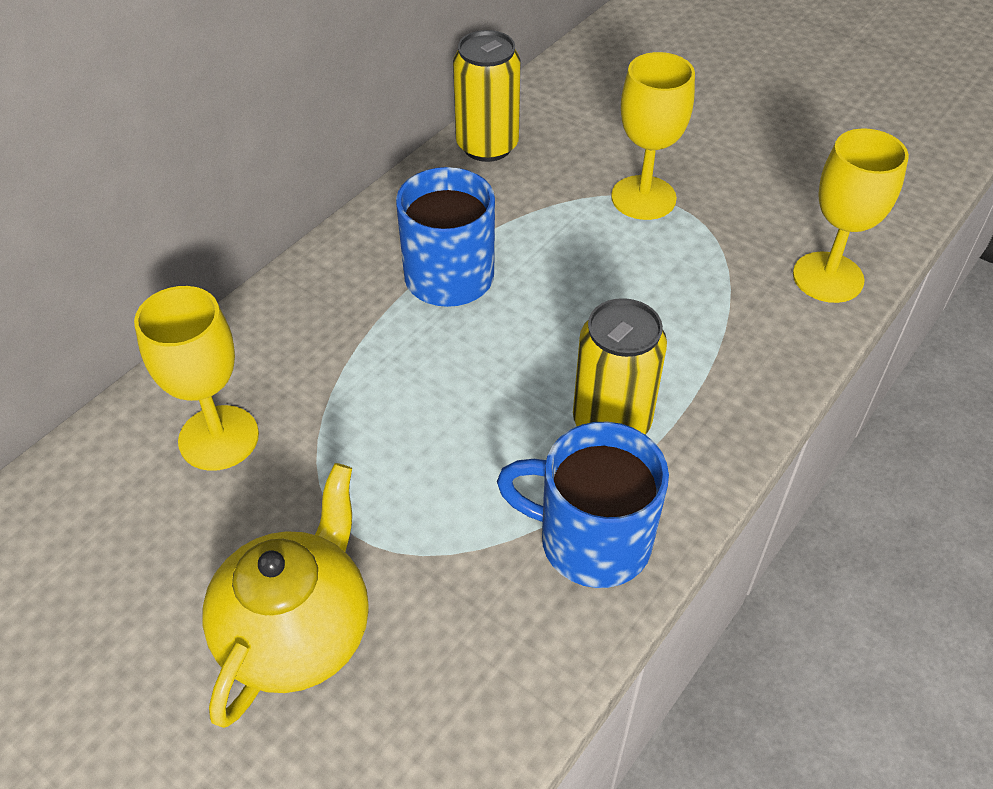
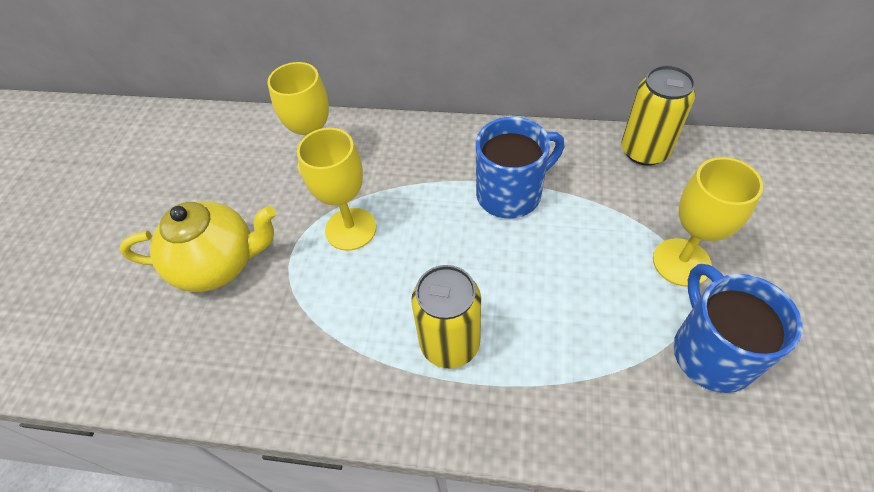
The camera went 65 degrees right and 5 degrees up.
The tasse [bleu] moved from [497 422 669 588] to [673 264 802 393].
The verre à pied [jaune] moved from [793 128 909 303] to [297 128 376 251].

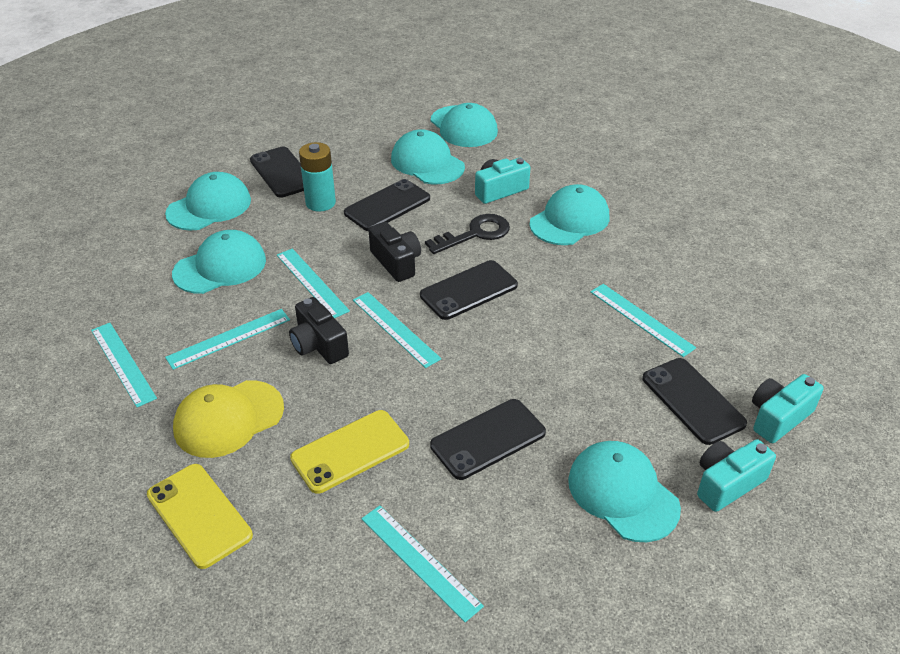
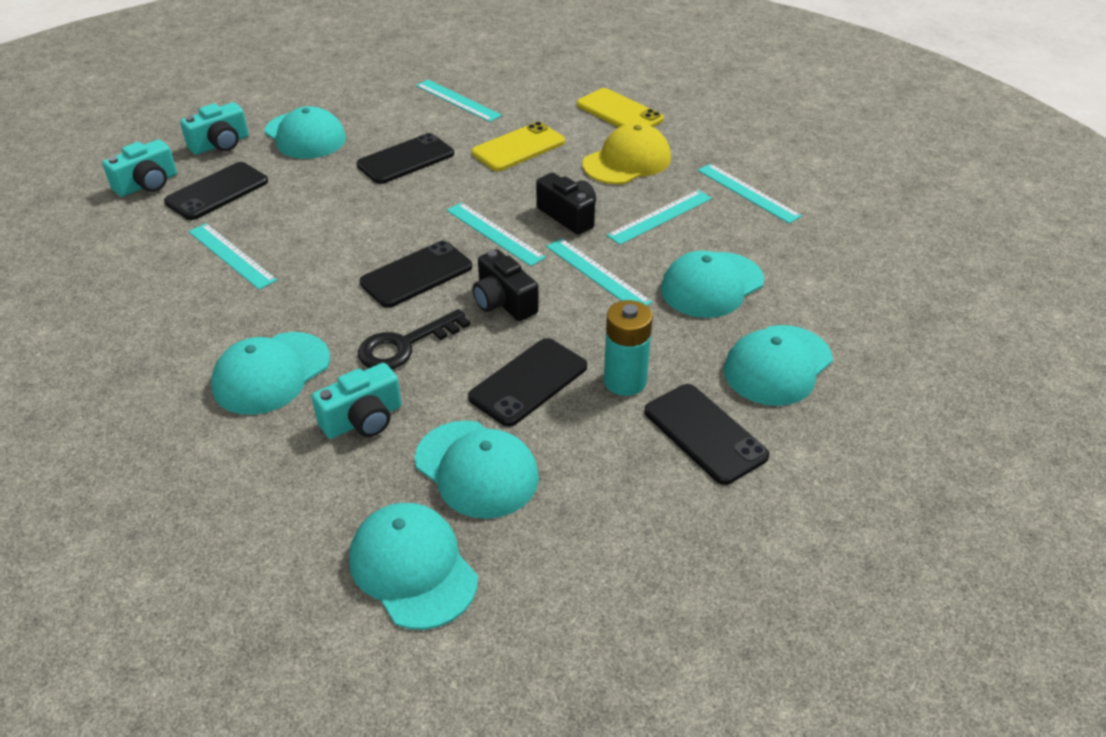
The camera went 175 degrees right and 0 degrees up.
The téléphone [noir] at [642 358 747 445] turned 75 degrees clockwise.

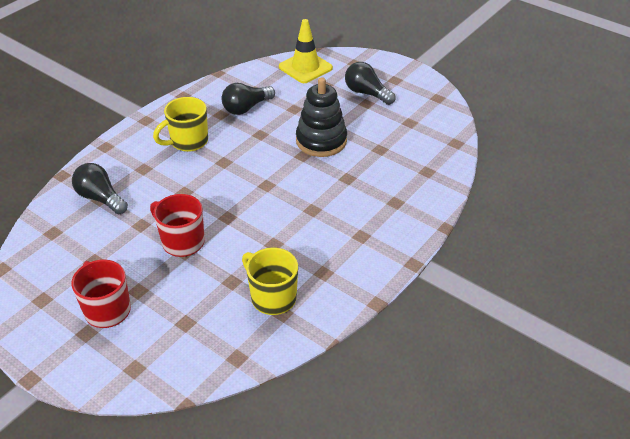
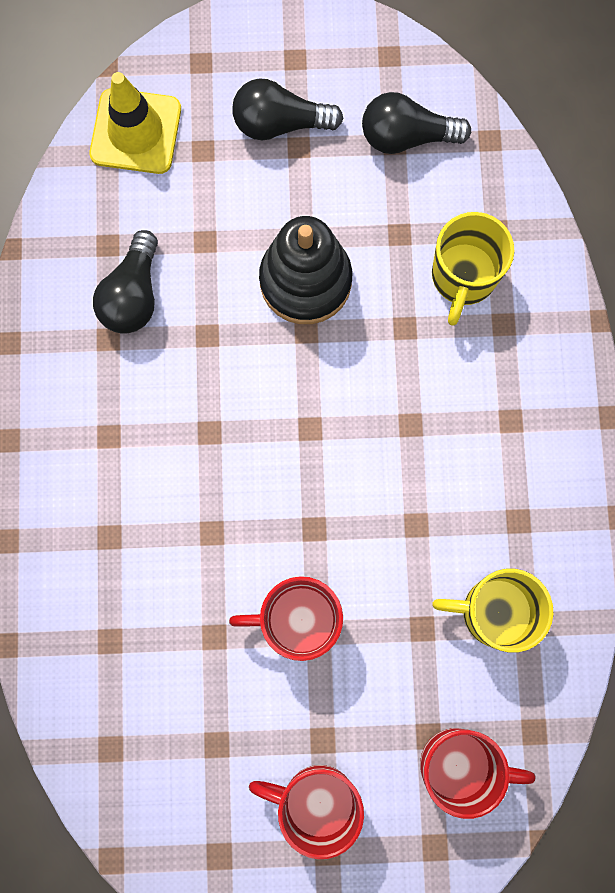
The camera went 40 degrees left and 35 degrees up.
The tasse [rouge] at [420 728 536 819] appeared.
The ampoule [noir] moved from [72 163 128 215] to [362 92 471 154].
The tasse [jaune] moved from [153 97 208 152] to [432 212 515 326].

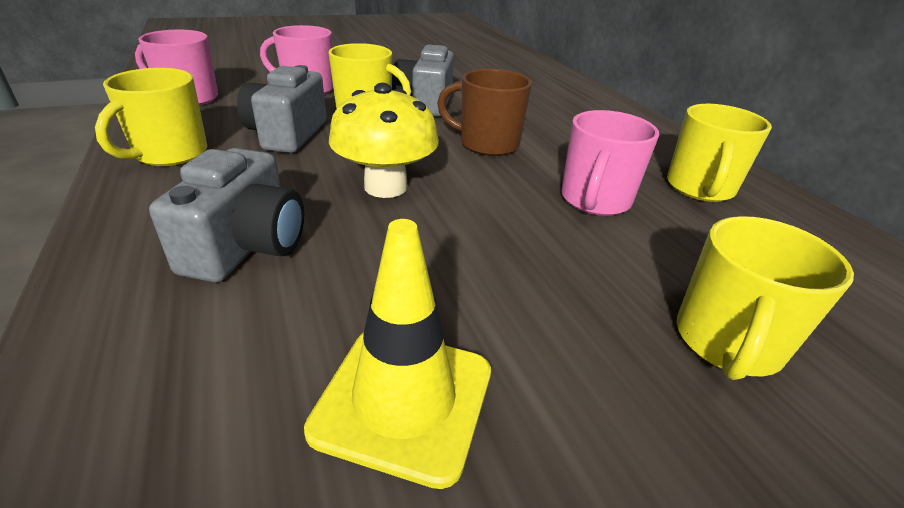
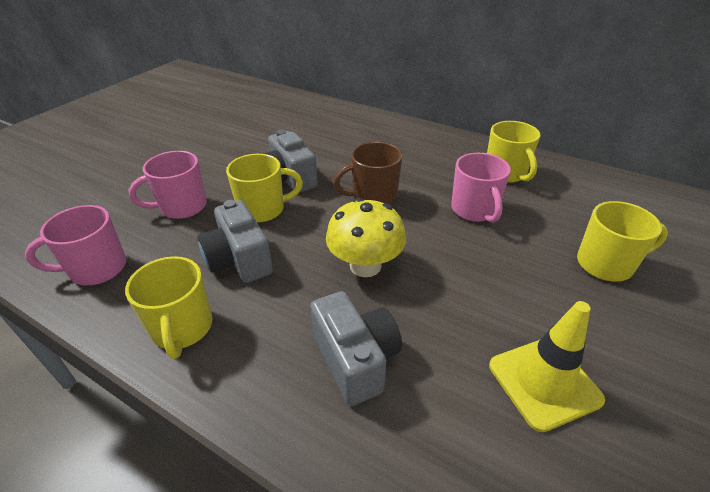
The camera went 35 degrees left and 5 degrees up.
The tasse [jaune] at [677 216 854 380] turned 90 degrees counterclockwise.

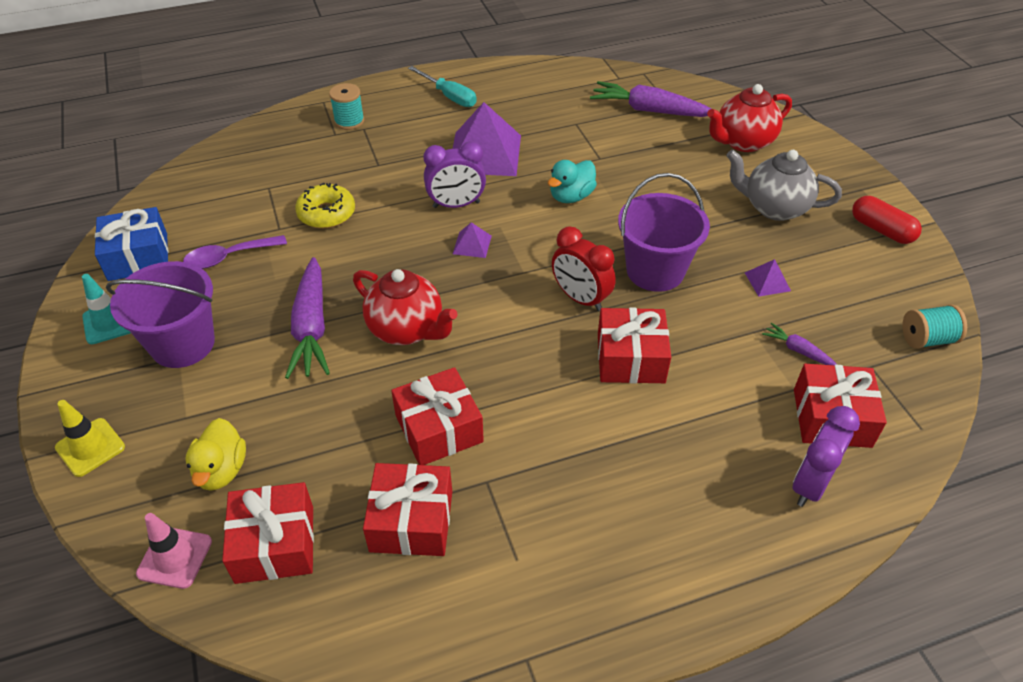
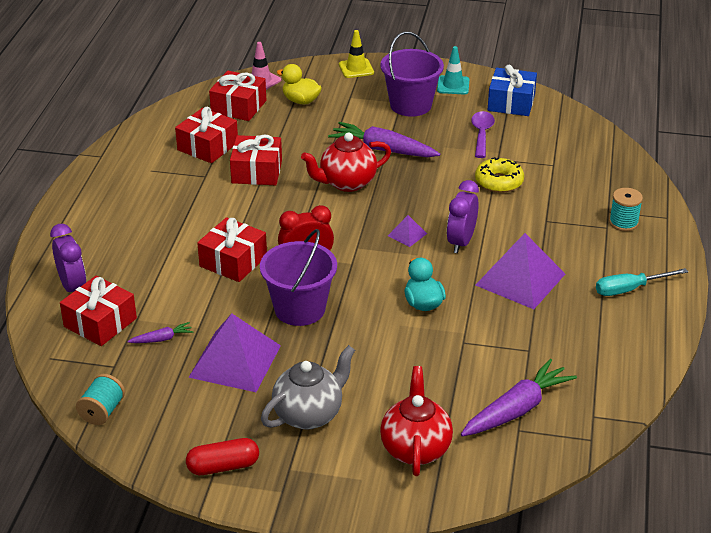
The camera went 120 degrees right and 10 degrees down.
The pyramide [violet] at [745 259 791 297] changed to 2.25 times the size.

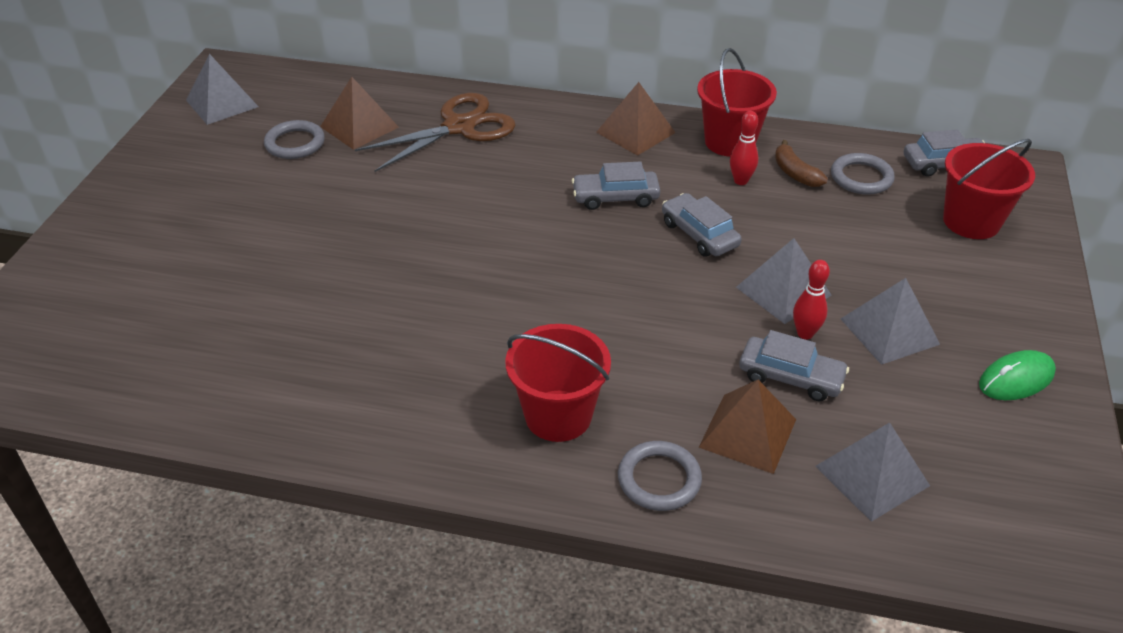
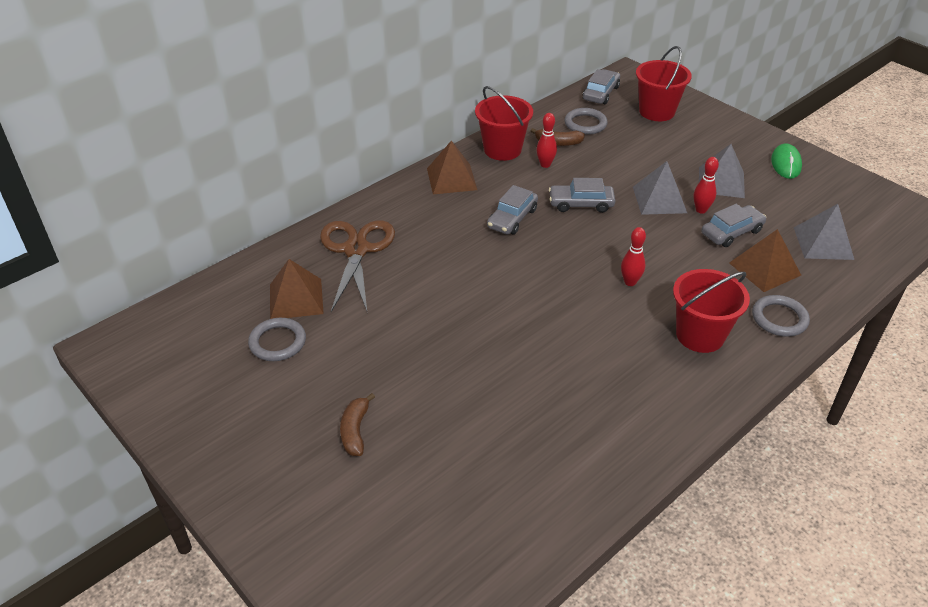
The camera went 55 degrees left and 0 degrees up.
The pyramide [gris] at [186 54 259 125] disappeared.
The banane [marron] at [340 393 375 456] appeared.
The quille [rouge] at [621 227 646 286] appeared.

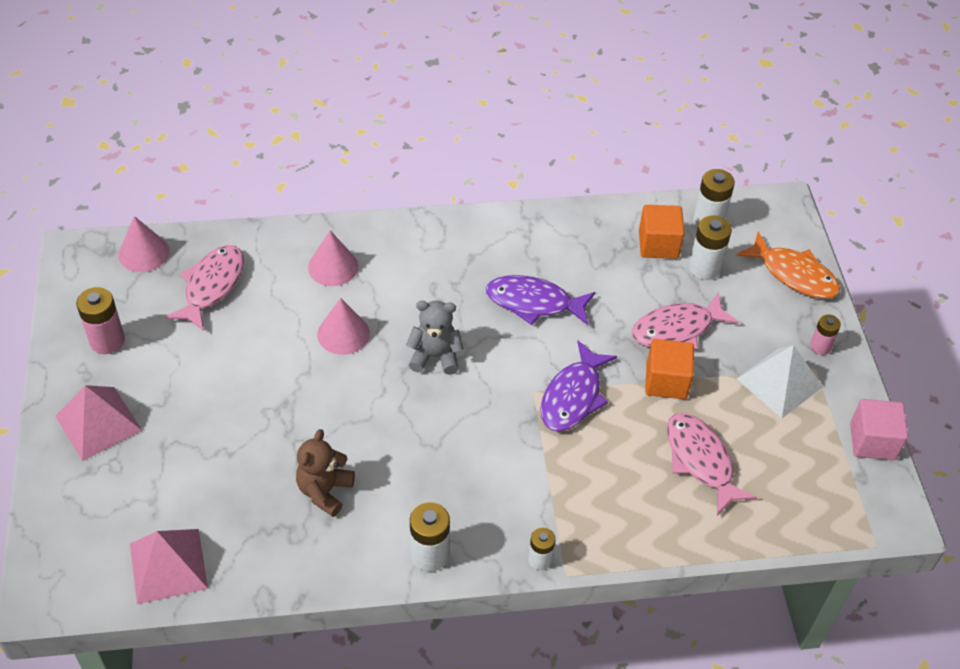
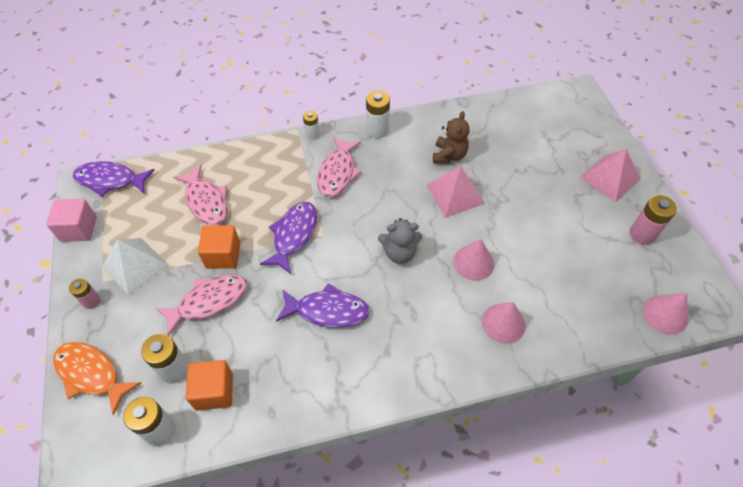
The camera went 175 degrees right and 5 degrees up.
The poisson [violet] at [73 161 155 197] appeared.
The pyramide [rose] moved from [130 529 208 604] to [426 166 484 218].
The poisson [rose] moved from [165 245 244 331] to [317 137 362 197].

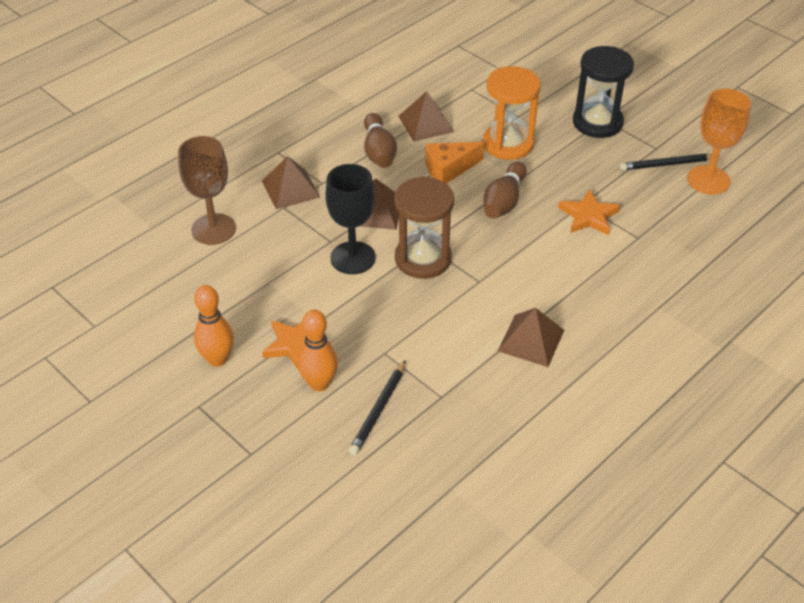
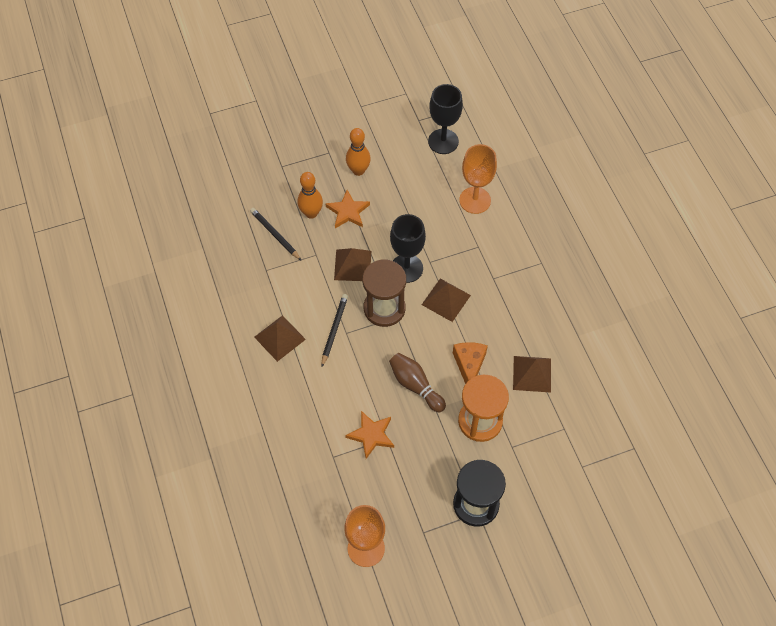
The camera went 115 degrees right and 15 degrees up.
The quille [marron] at [364 113 397 168] disappeared.
The verre à pied [noir] at [428 84 463 154] appeared.
The pyramide [marron] moved from [262 156 320 209] to [334 248 371 281].
The crayon [noir] moved from [620 154 720 171] to [321 294 348 367].
The verre à pied [marron] at [178 136 236 245] became the verre à pied [orange] at [459 144 497 214].

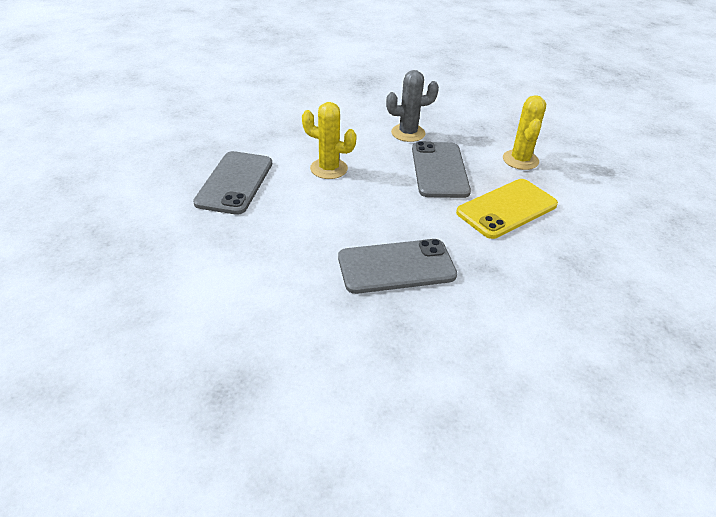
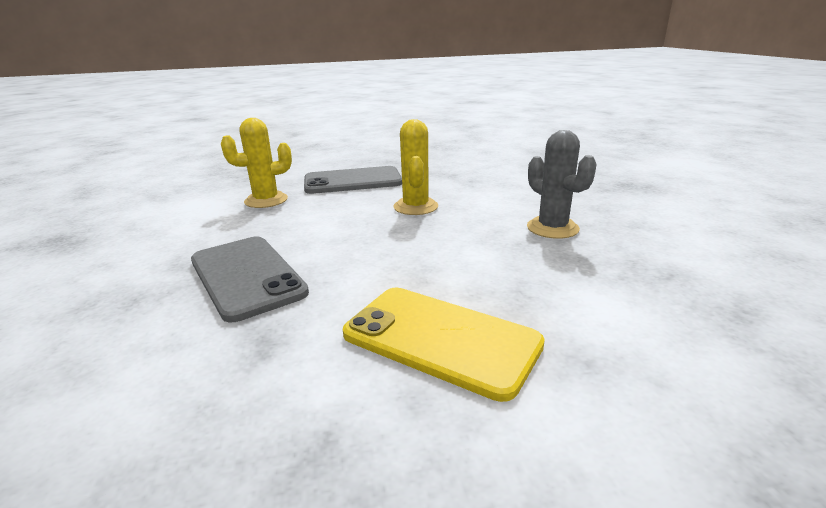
The camera went 70 degrees right and 15 degrees down.
The téléphone [gris] at [412 141 471 198] disappeared.
The cactus [jaune] moved from [503 95 546 170] to [221 118 292 208].

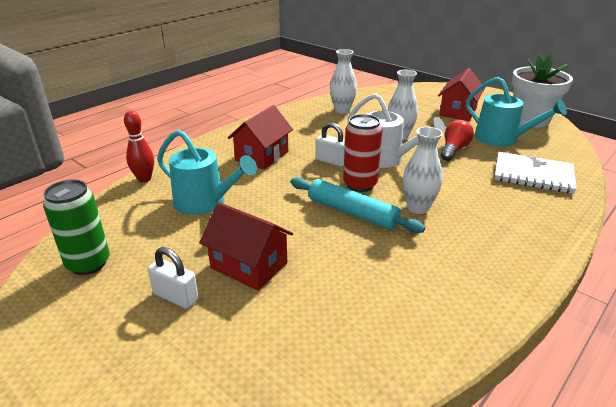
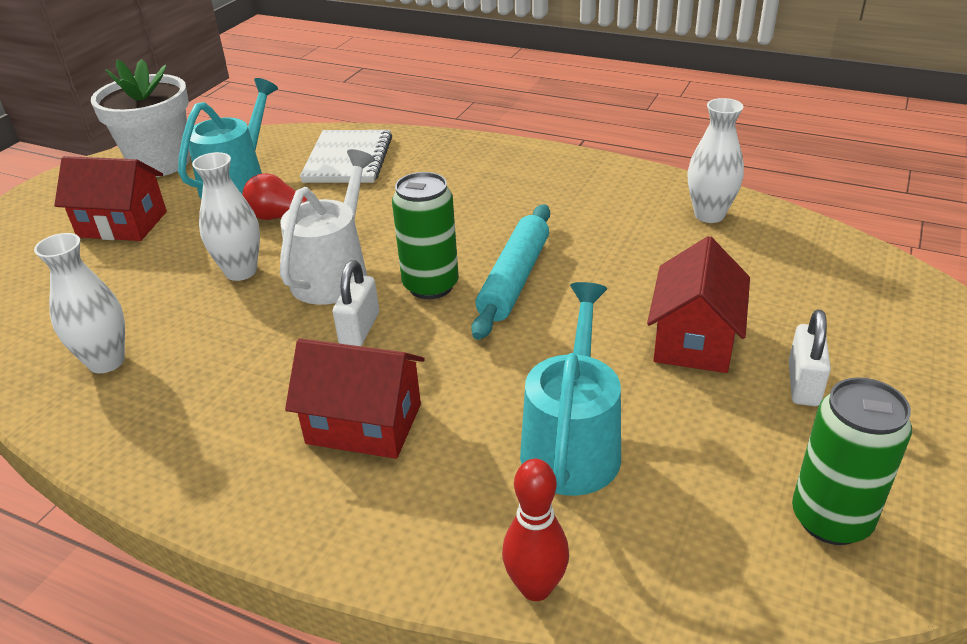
The camera went 105 degrees left and 5 degrees up.
The vase [blanc] moved from [403 127 443 214] to [688 98 744 223].
The canette [rouge] at [343 114 382 192] became the canette [vert] at [392 172 459 299].

